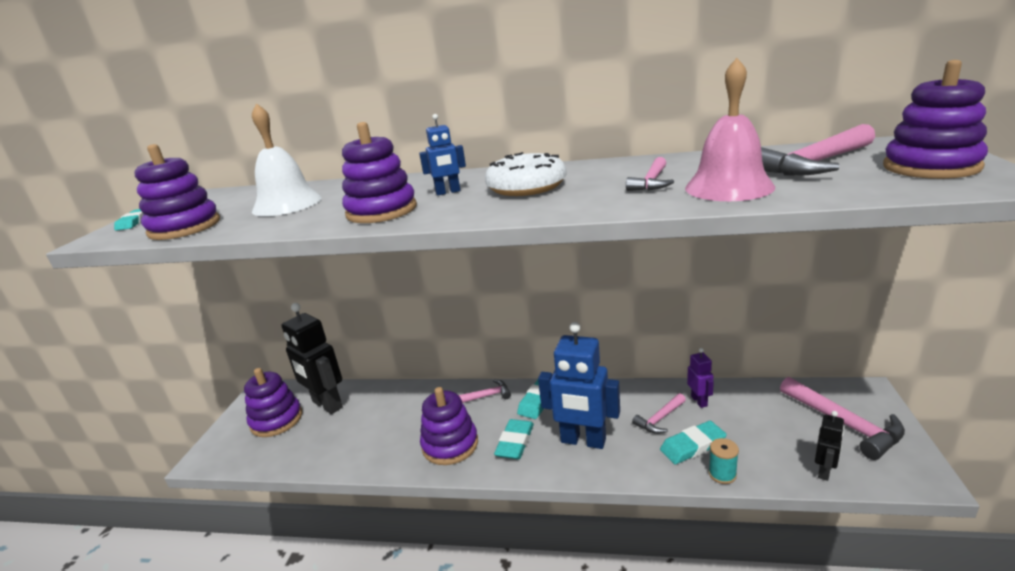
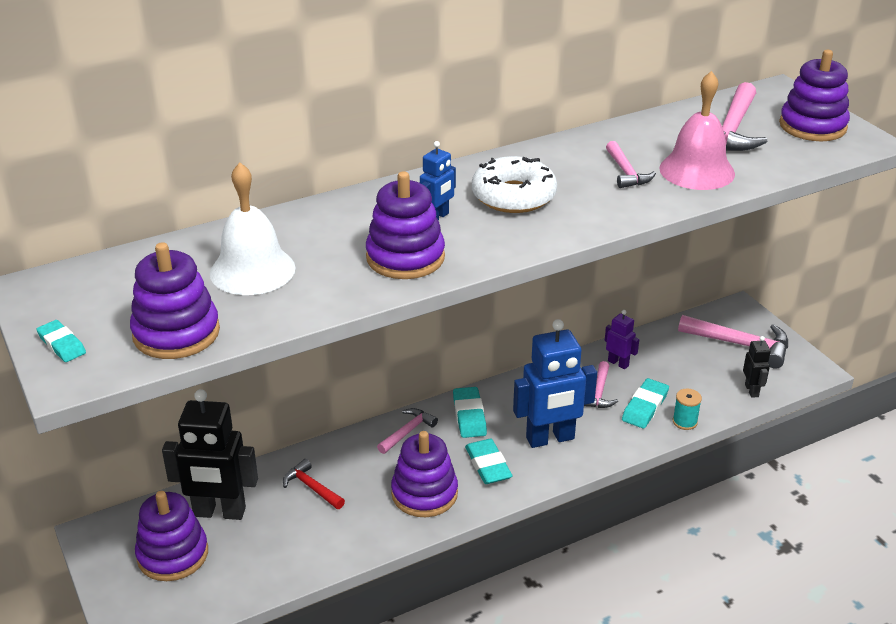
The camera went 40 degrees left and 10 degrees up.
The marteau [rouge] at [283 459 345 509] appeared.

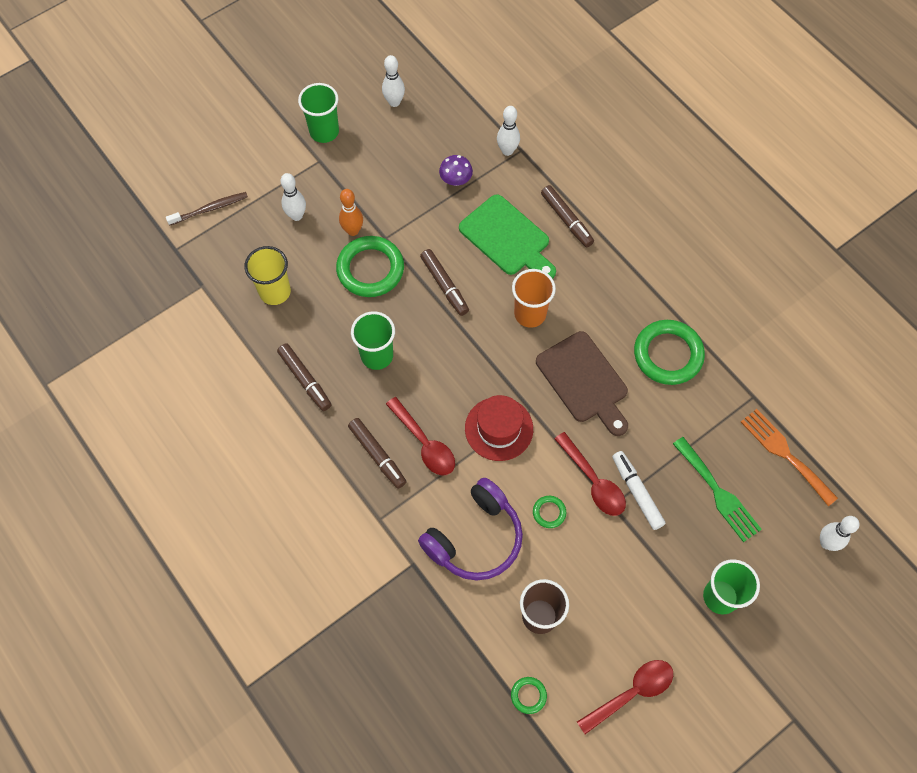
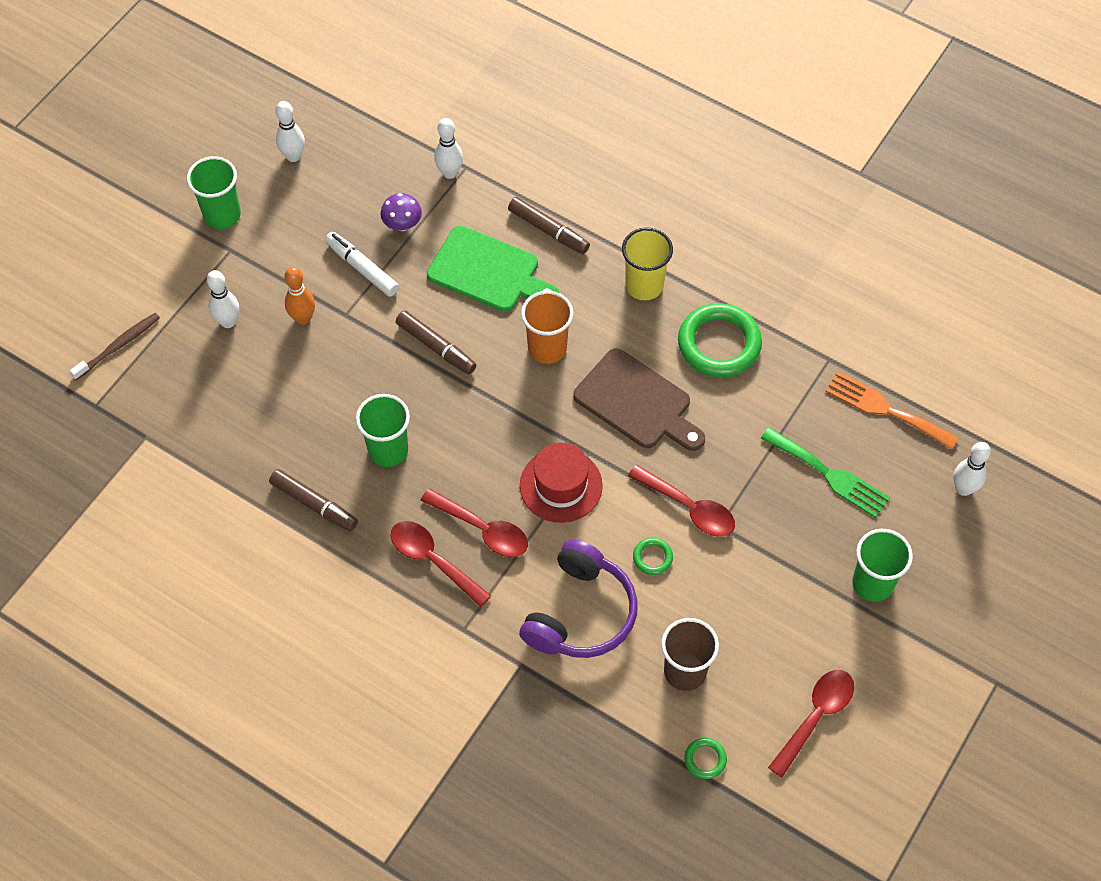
The camera went 20 degrees left and 5 degrees down.
The anneau [vert] at [336 236 404 297] disappeared.
The gobelet [jaune] moved from [244 246 291 305] to [622 228 673 300].
The feutre [blanc] moved from [612 451 666 530] to [325 232 399 297].
The feutre [marron] at [348 418 407 489] was replaced by the cuillère [rouge] at [390 521 491 607].

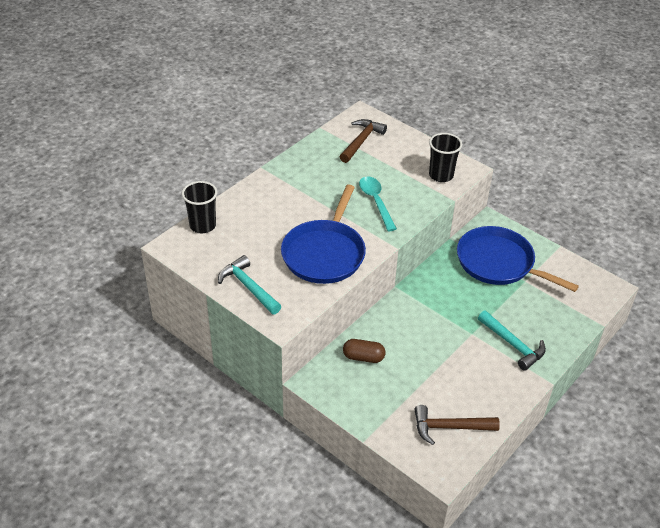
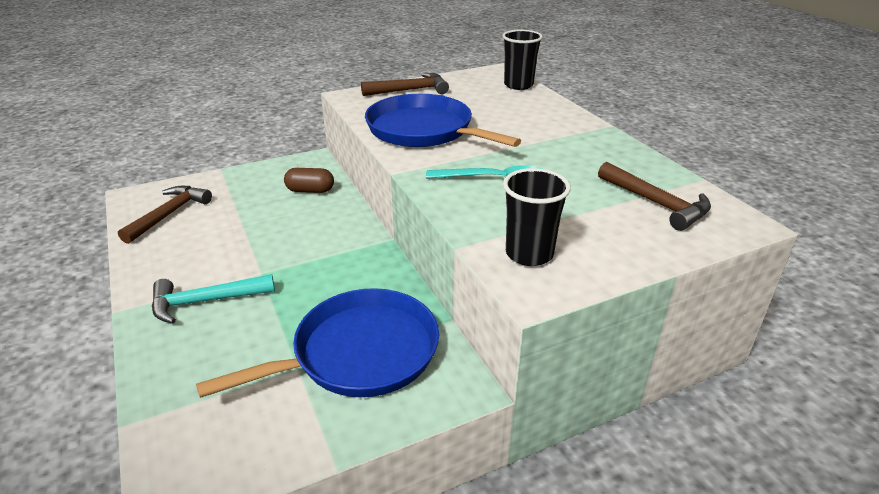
The camera went 115 degrees right and 10 degrees down.
The marteau [turquoise] at [218 255 281 315] became the marteau [marron] at [361 73 449 96].
The gélule [marron] at [343 339 385 363] turned 60 degrees clockwise.

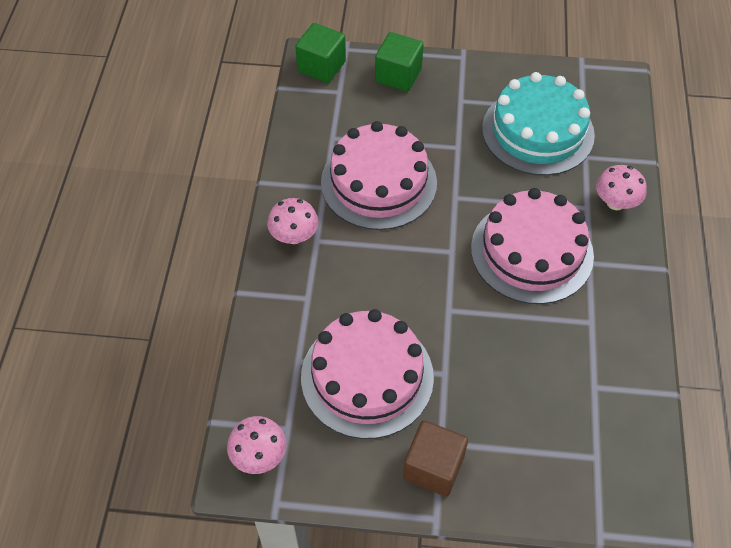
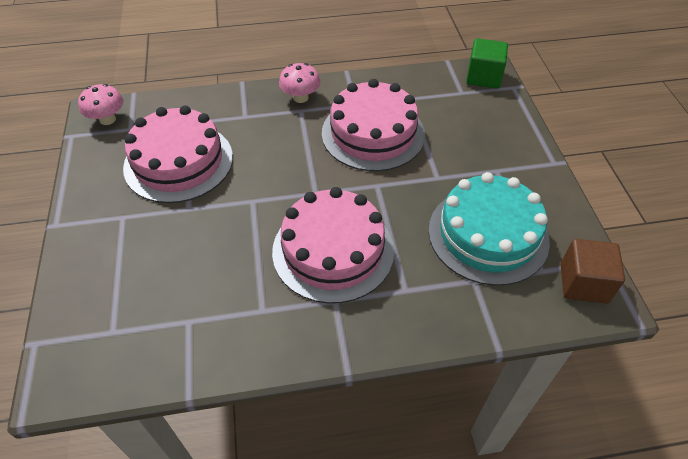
The camera went 75 degrees right and 5 degrees down.
The cube [vert] at [375 32 424 92] disappeared.
The champignon [rose] at [596 165 647 210] disappeared.
The cube [marron] moved from [403 420 468 497] to [560 239 625 304].

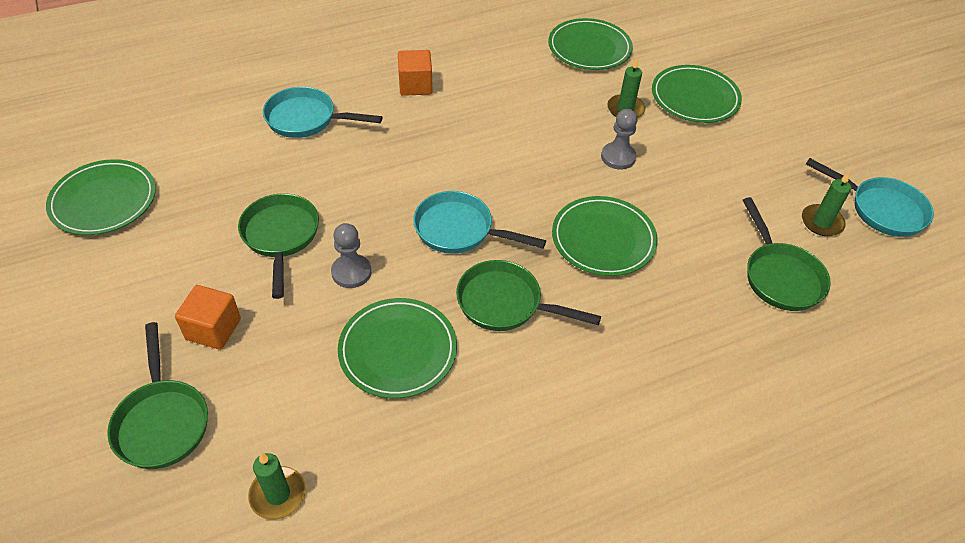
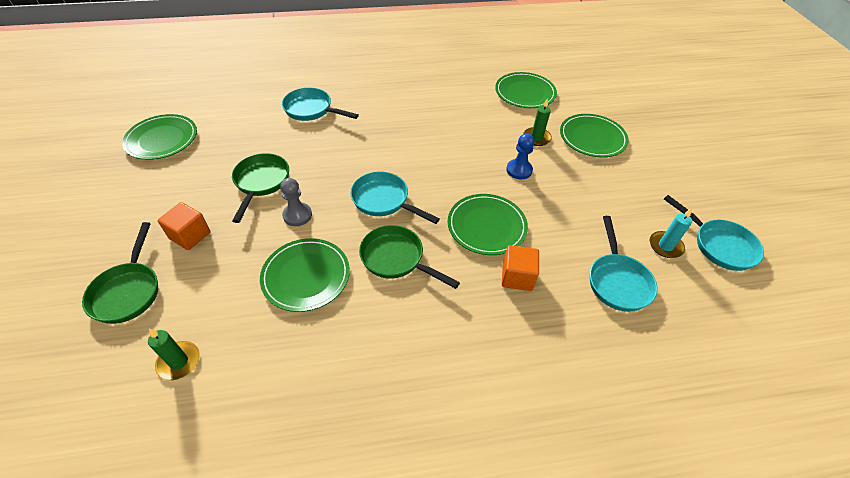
The camera went 15 degrees right and 0 degrees up.
The cube [orange] moved from [398 50 432 96] to [502 245 539 291].
The pion [gris] at [601 109 638 170] became the pion [bleu] at [506 133 534 179].
The poêle [vert] at [743 197 831 311] became the poêle [turquoise] at [590 216 657 312].
The bougie [vert] at [802 171 851 236] became the bougie [turquoise] at [650 208 692 258].

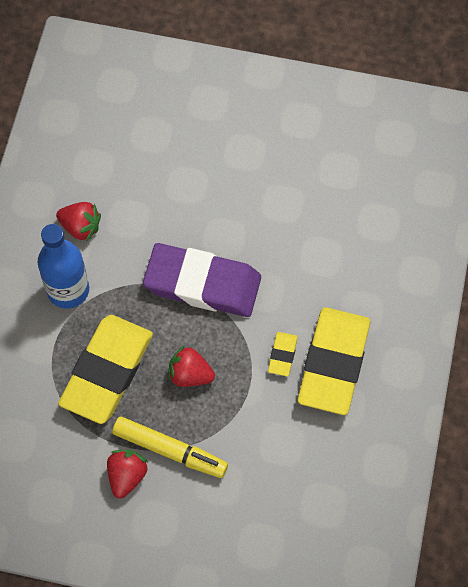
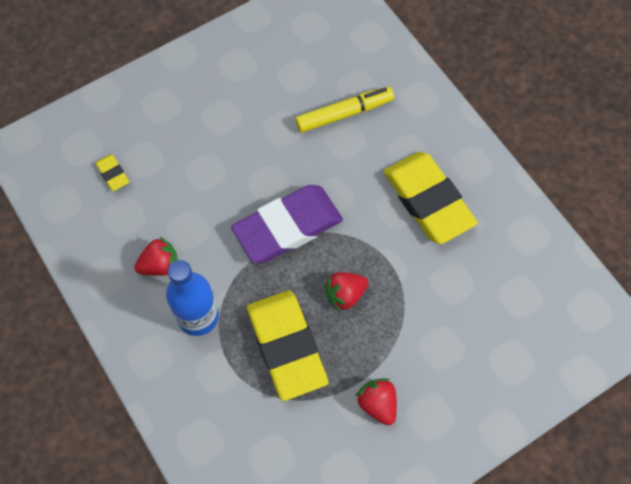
The camera went 45 degrees left and 0 degrees up.
The feutre [jaune] moved from [112 416 228 478] to [295 87 394 133].
The gomme [jaune] moved from [268 332 298 376] to [95 154 129 191].

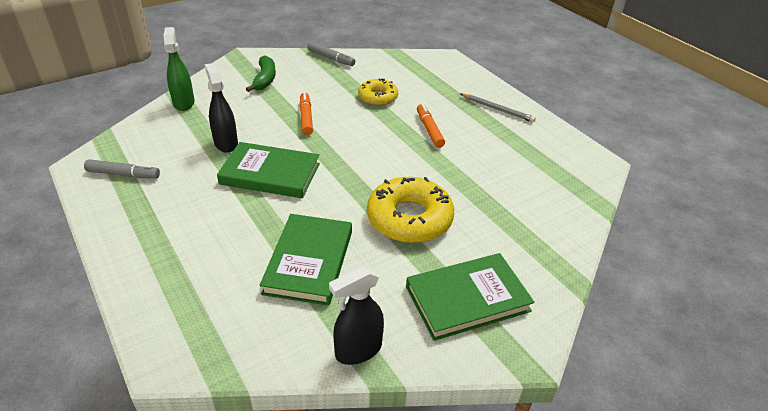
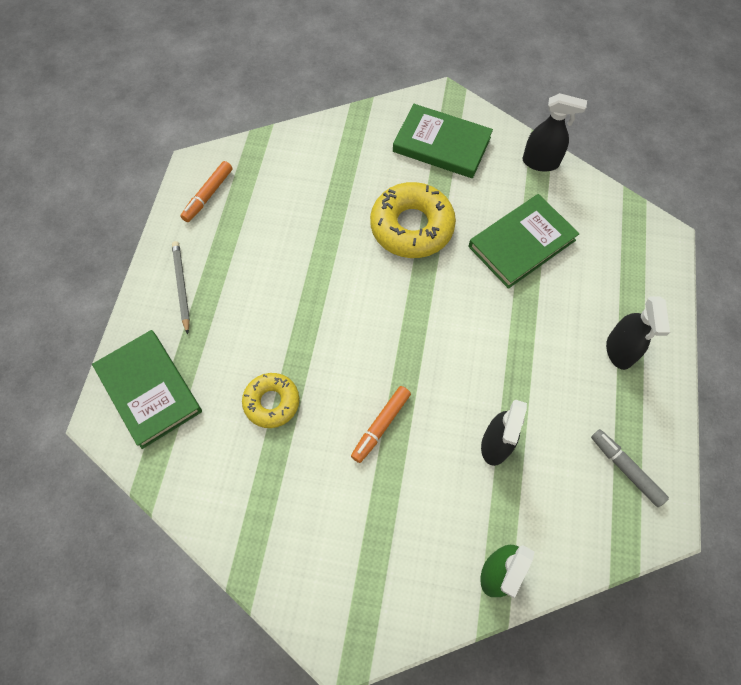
The camera went 135 degrees left and 25 degrees up.
The banane [vert] at [246 55 276 92] disappeared.
The feutre [gris] at [308 42 355 66] disappeared.
The vaporisateur [noir] at [606 297 670 370] appeared.
The livre [vert] moved from [217 142 320 198] to [92 330 202 449].
The feutre [orange] moved from [417 104 445 148] to [180 161 233 222].

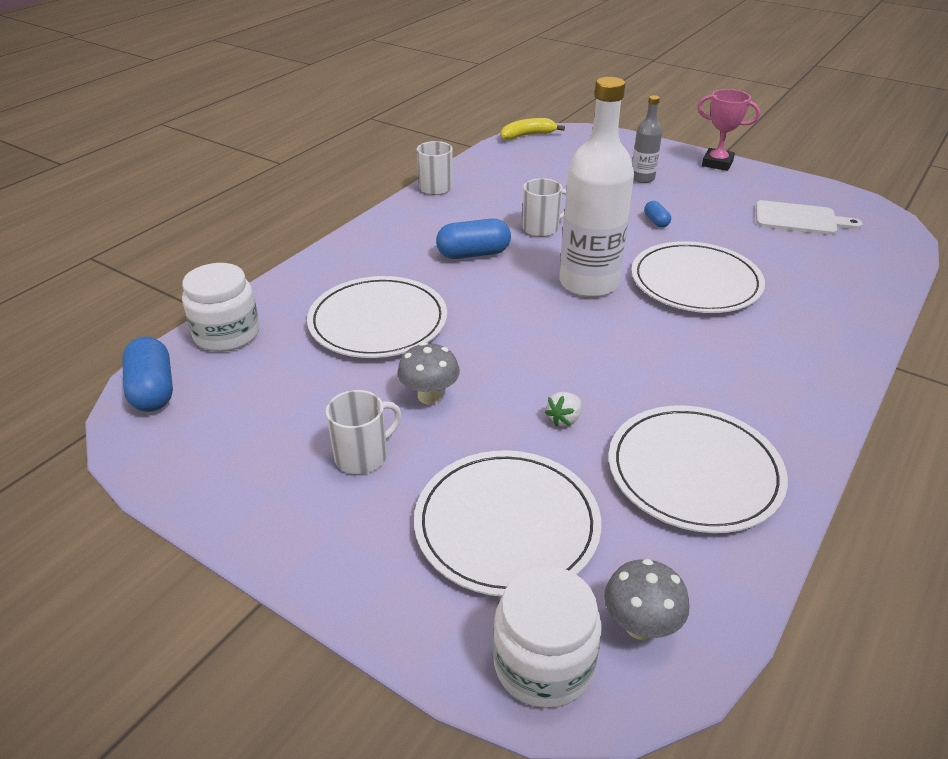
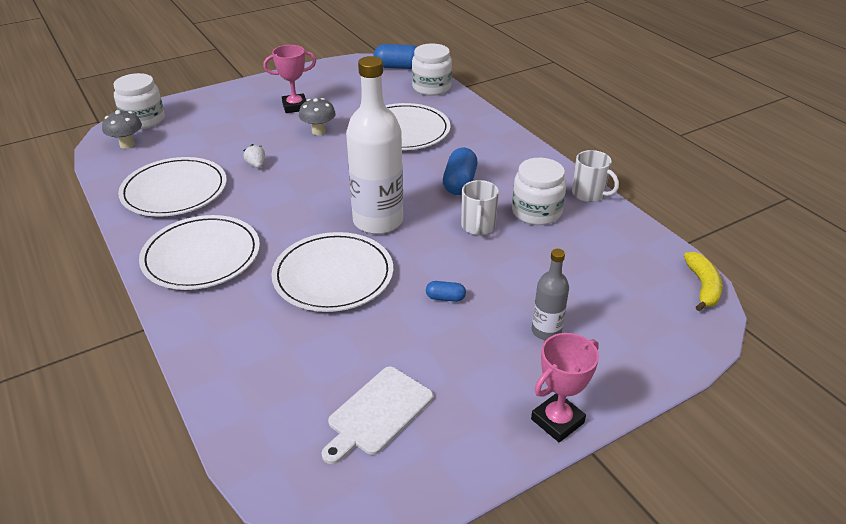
The camera went 115 degrees right and 0 degrees up.
The bocal [blanc] at [512 158 566 225] appeared.
The assiette [blanc] moved from [414 450 601 597] to [139 215 260 290].
The tasse [blanc] at [326 390 402 474] was replaced by the trophée [rose] at [263 45 316 113].

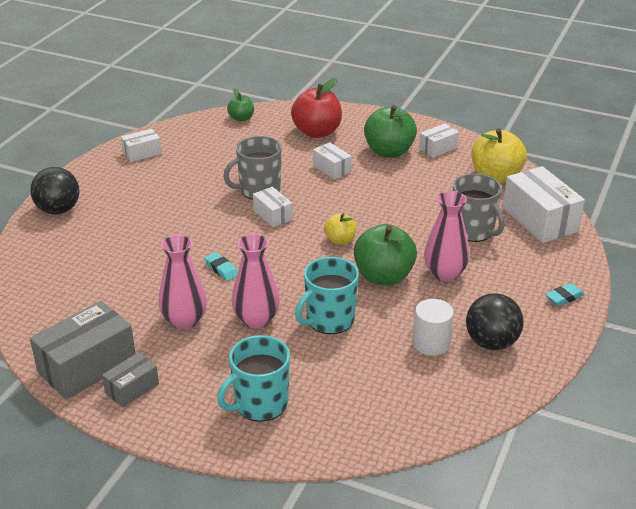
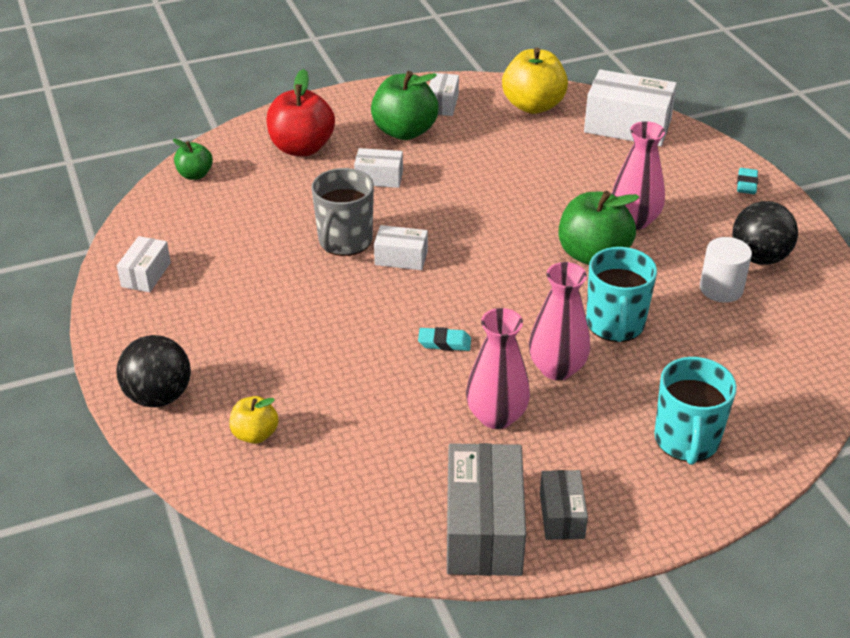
The camera went 45 degrees left and 5 degrees up.
The tasse [gris] at [453 173 505 242] disappeared.
The pomme [jaune] moved from [324 213 357 245] to [229 396 279 444].

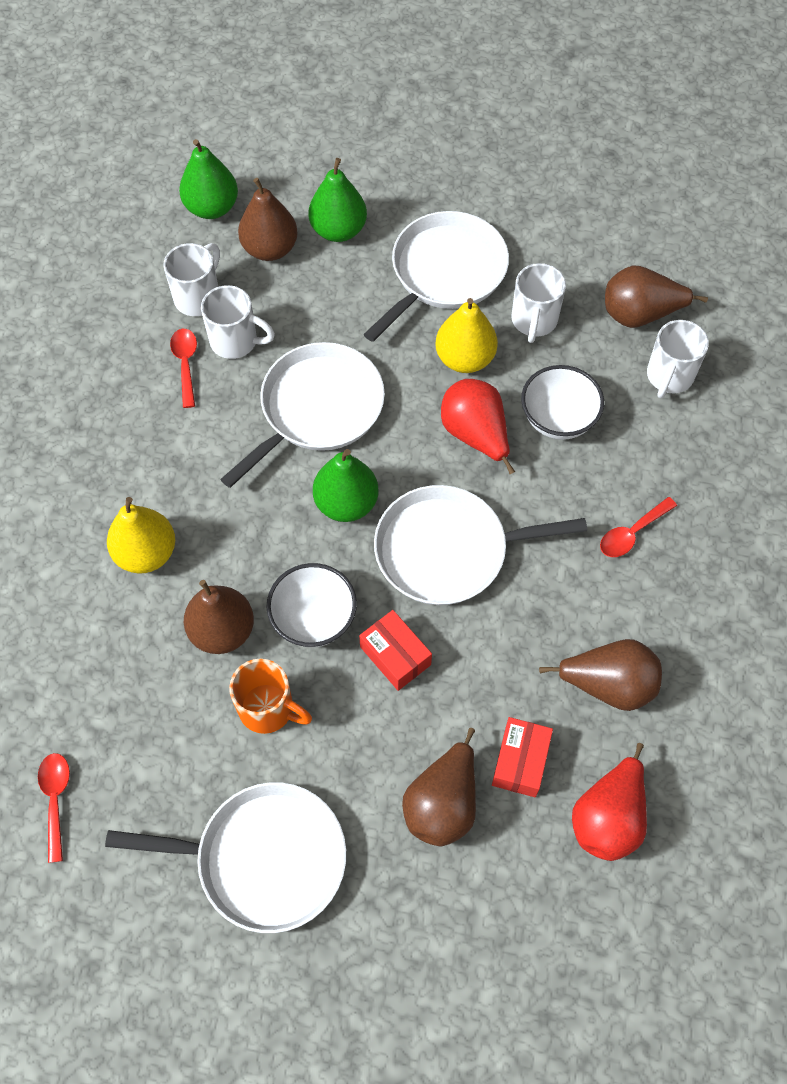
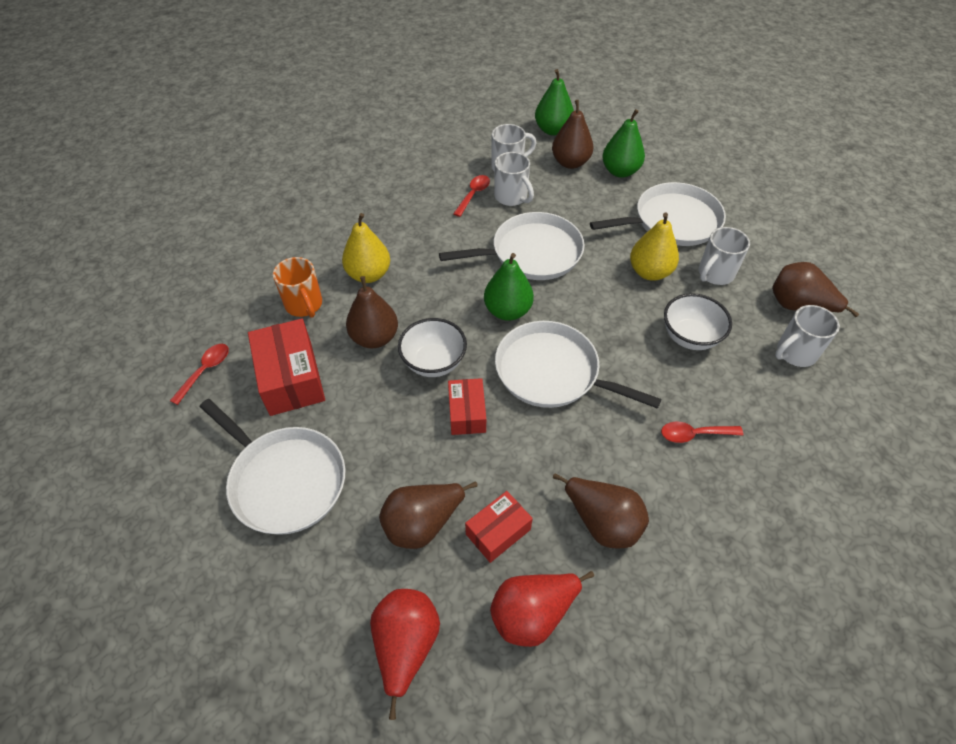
The camera went 35 degrees right and 10 degrees down.
The boîte [rouge] at [248 319 325 416] appeared.
The tasse [orange] moved from [229 659 312 734] to [273 257 322 318].
The poire [rouge] moved from [441 379 515 474] to [370 589 440 720].

